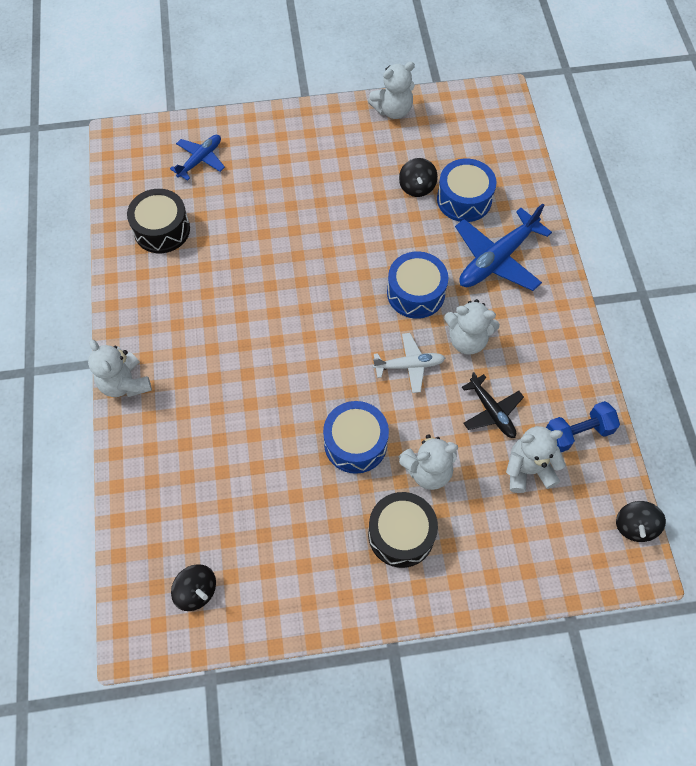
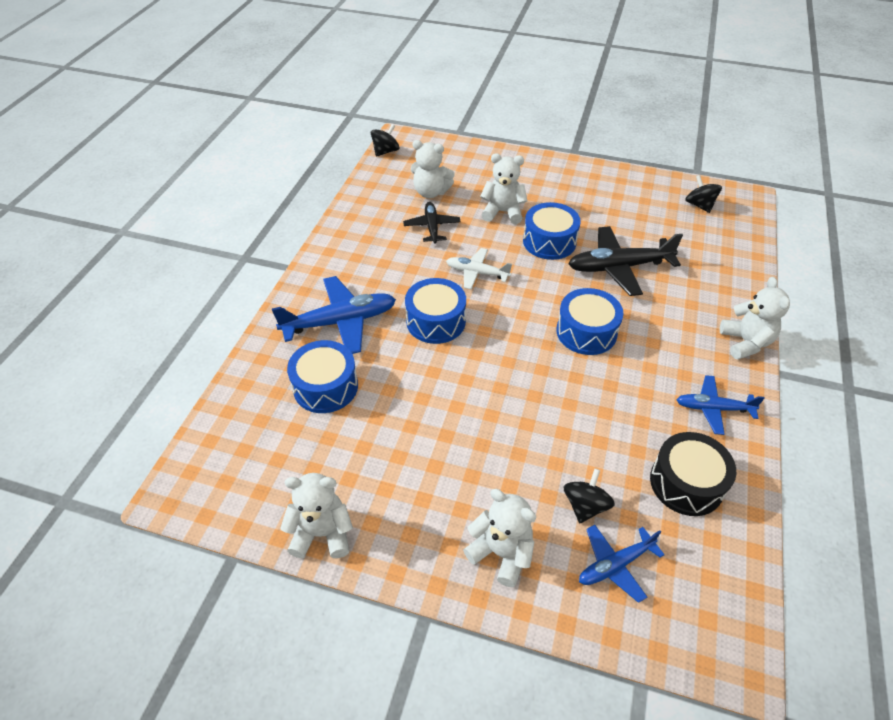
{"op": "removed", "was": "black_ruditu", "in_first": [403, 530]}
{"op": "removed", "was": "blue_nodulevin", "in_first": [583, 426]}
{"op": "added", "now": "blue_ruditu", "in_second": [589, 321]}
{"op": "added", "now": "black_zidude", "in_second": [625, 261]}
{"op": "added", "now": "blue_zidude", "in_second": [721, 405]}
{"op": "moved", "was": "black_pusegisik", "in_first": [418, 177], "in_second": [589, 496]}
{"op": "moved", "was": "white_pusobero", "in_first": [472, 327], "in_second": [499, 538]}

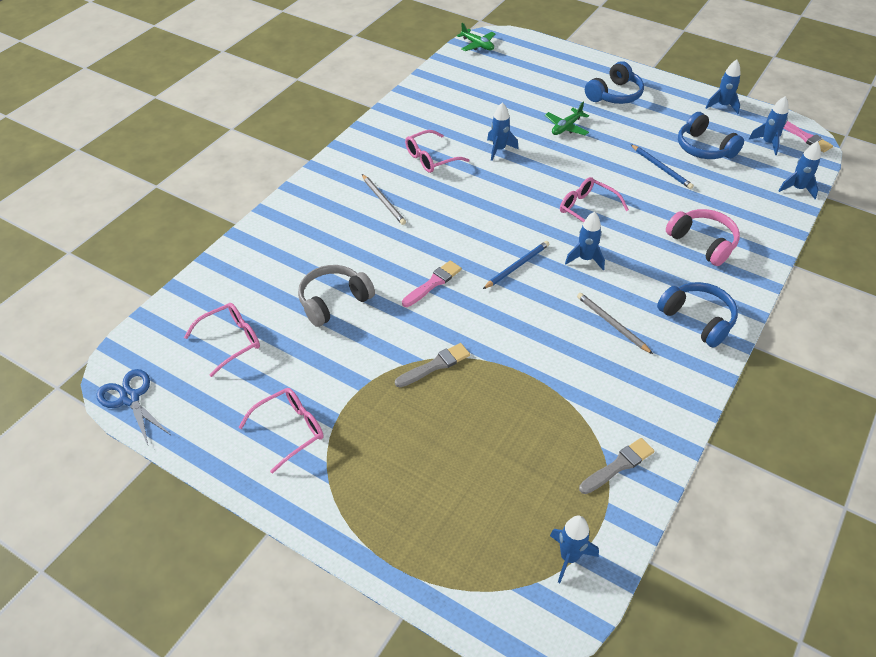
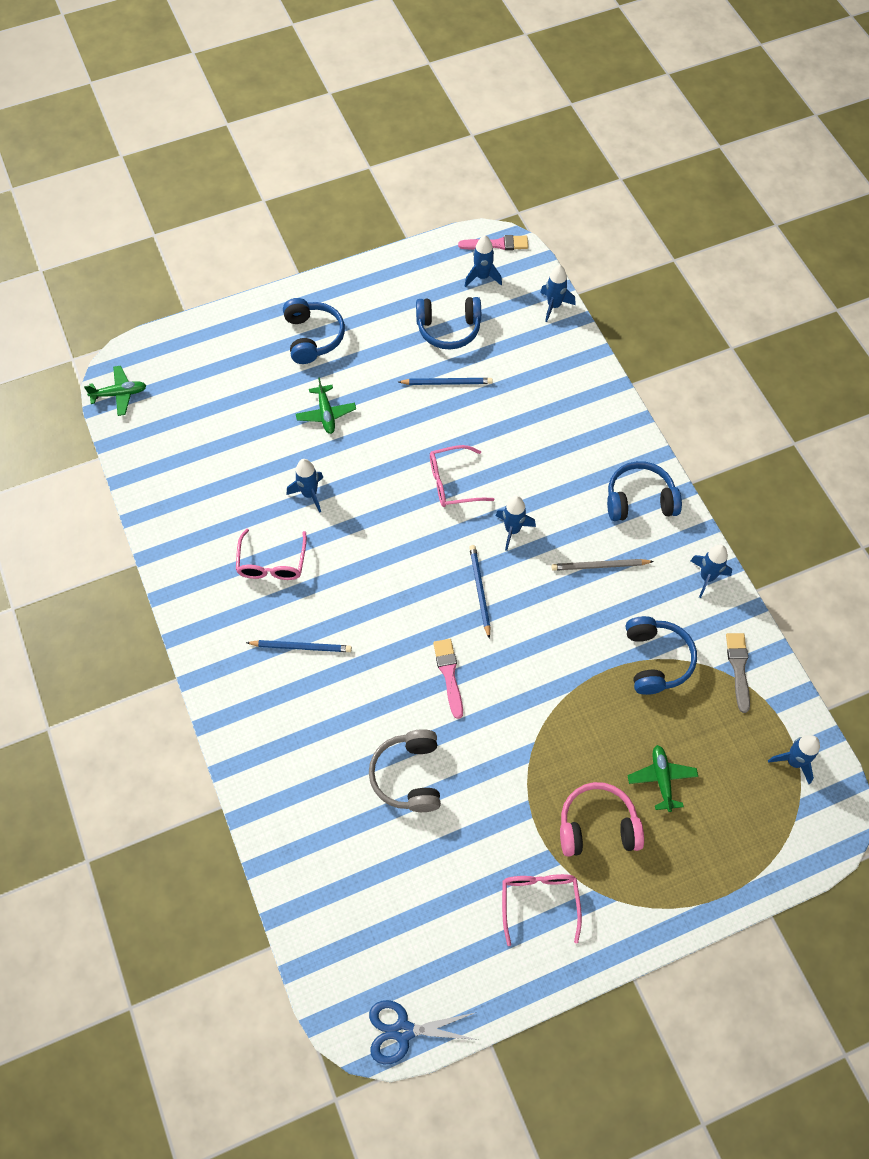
{"op": "removed", "was": "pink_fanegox", "in_first": [222, 340]}
{"op": "removed", "was": "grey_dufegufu", "in_first": [432, 365]}
{"op": "added", "now": "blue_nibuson", "in_second": [661, 655]}
{"op": "added", "now": "green_zidude", "in_second": [663, 778]}
{"op": "moved", "was": "pink_nibuson", "in_first": [703, 237], "in_second": [602, 819]}
{"op": "moved", "was": "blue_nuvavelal", "in_first": [723, 87], "in_second": [711, 571]}
{"op": "recoloured", "was": "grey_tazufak", "now": "blue_tazufak", "in_first": [384, 199], "in_second": [299, 646]}

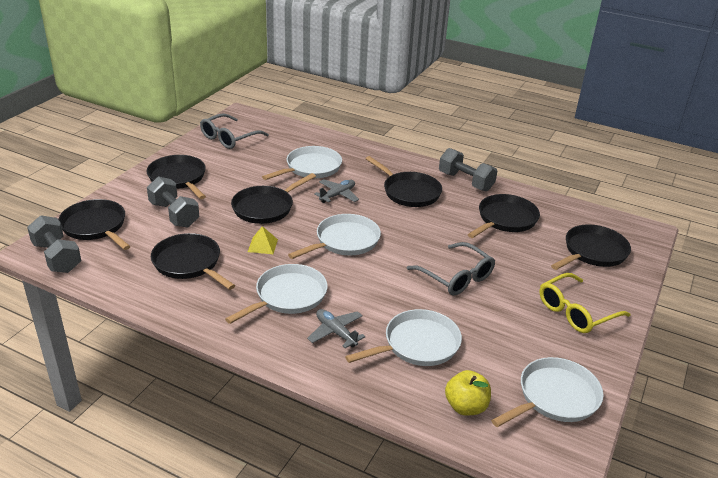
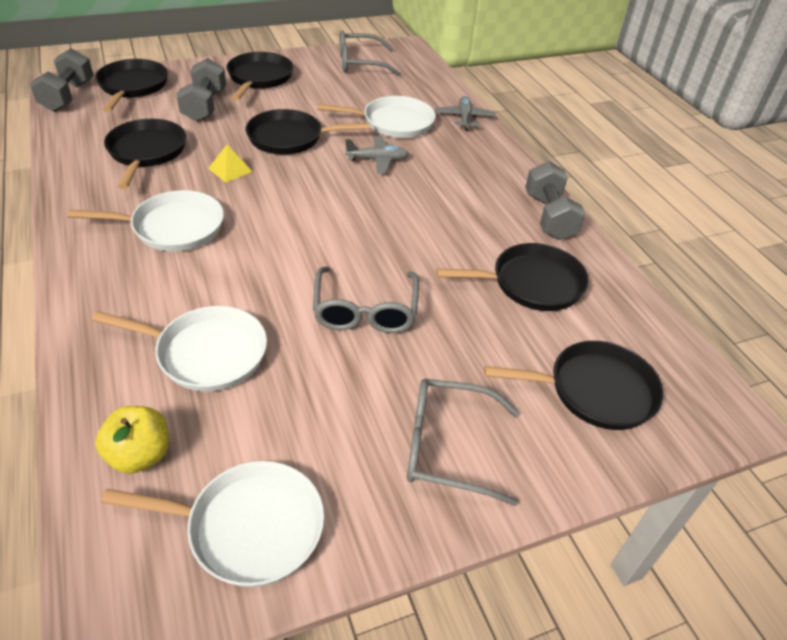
{"op": "removed", "was": "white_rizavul", "in_first": [334, 236]}
{"op": "removed", "was": "black_rizavul", "in_first": [404, 181]}
{"op": "moved", "was": "grey_zidude", "in_first": [336, 328], "in_second": [466, 113]}
{"op": "recoloured", "was": "yellow_fanegox", "now": "grey_fanegox", "in_first": [585, 303], "in_second": [463, 442]}

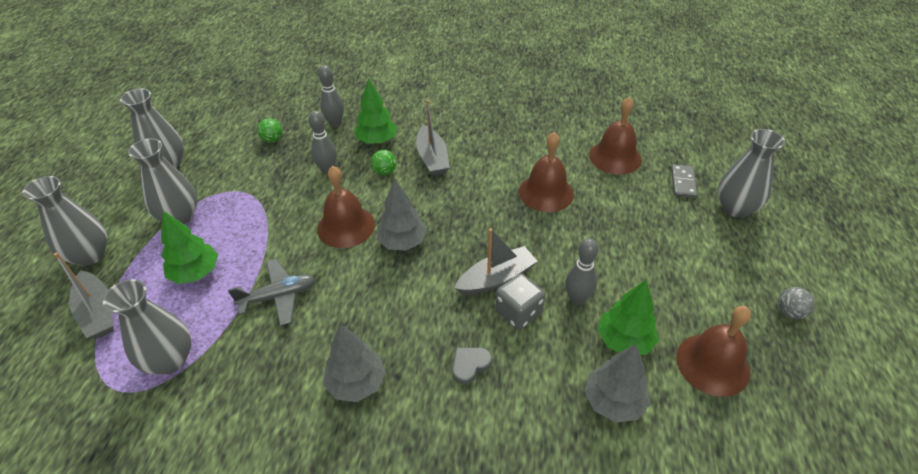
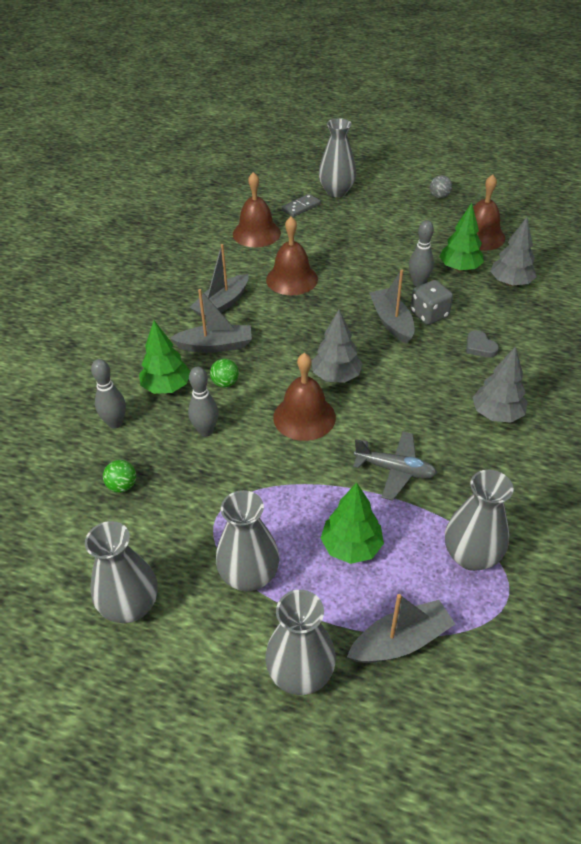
{"op": "added", "now": "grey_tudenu", "in_second": [219, 281]}
{"op": "turned", "was": "grey_zidude", "in_first": [271, 292], "in_second": [395, 466], "clockwise": 120}
{"op": "turned", "was": "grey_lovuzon", "in_first": [684, 181], "in_second": [301, 205], "clockwise": -60}

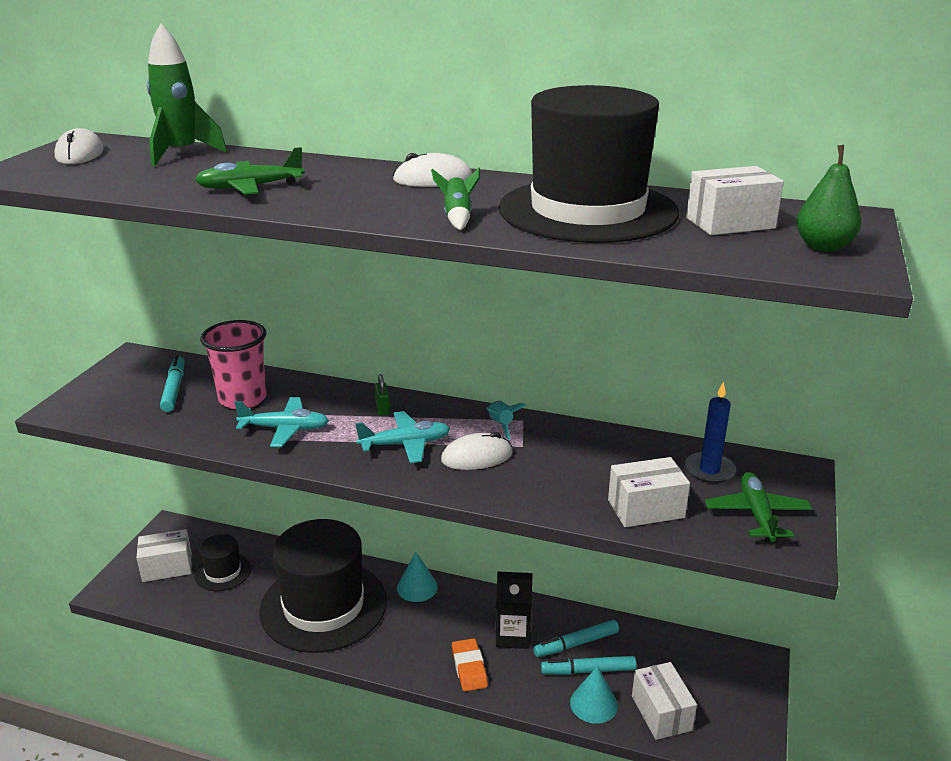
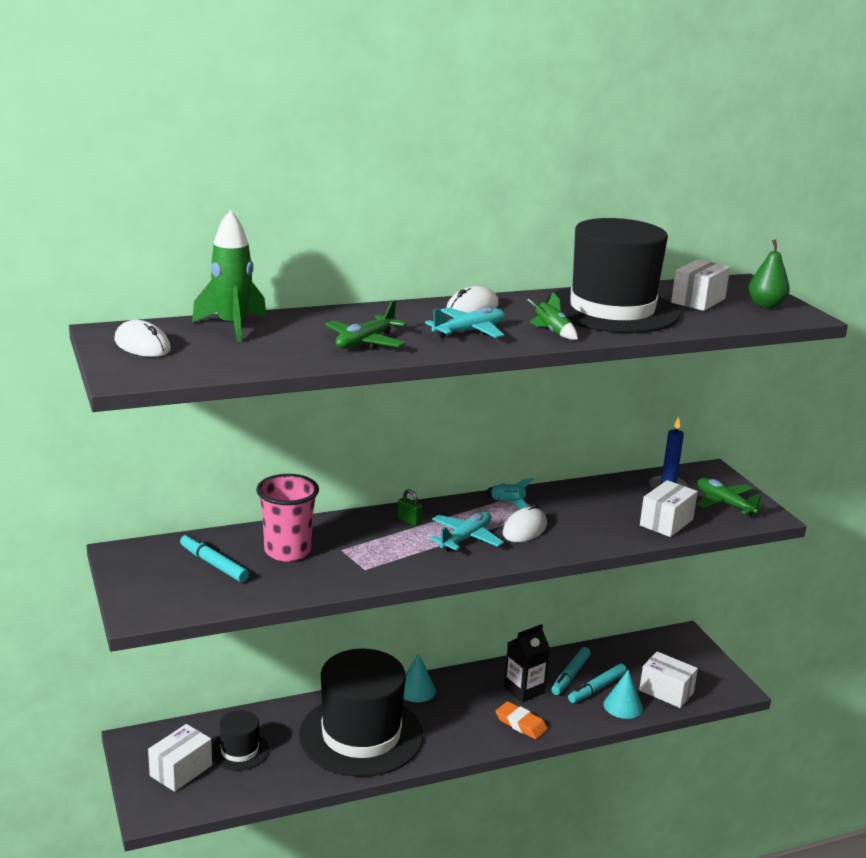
{"op": "moved", "was": "turquoise_zidude", "in_first": [281, 422], "in_second": [465, 322]}

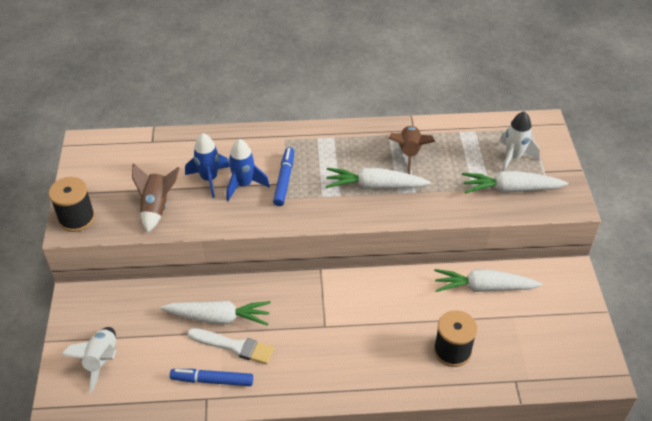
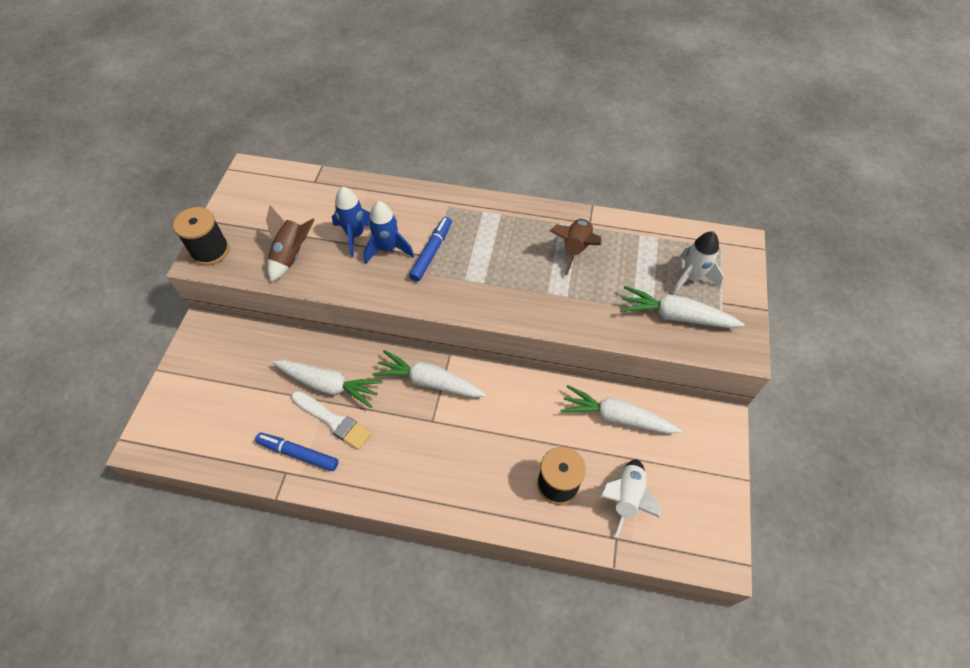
{"op": "moved", "was": "white_nuvavelal", "in_first": [88, 360], "in_second": [630, 498]}
{"op": "moved", "was": "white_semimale", "in_first": [378, 179], "in_second": [429, 373]}

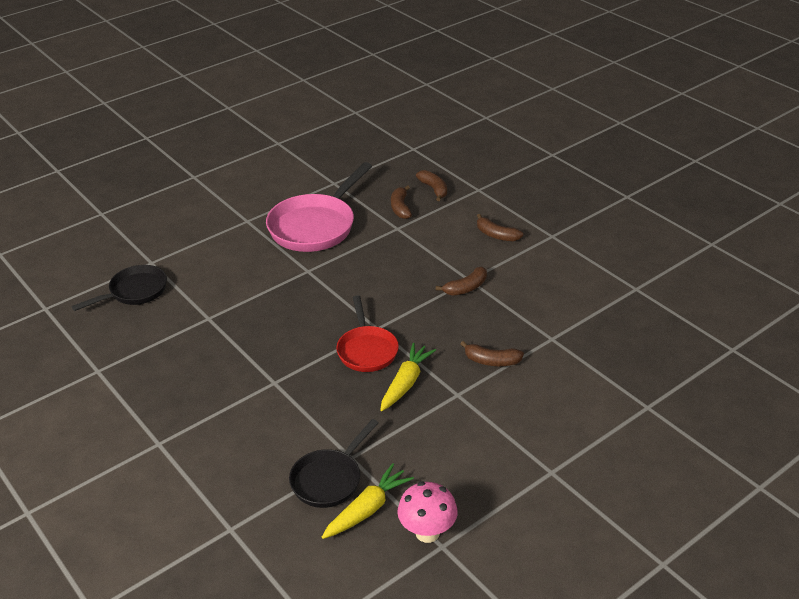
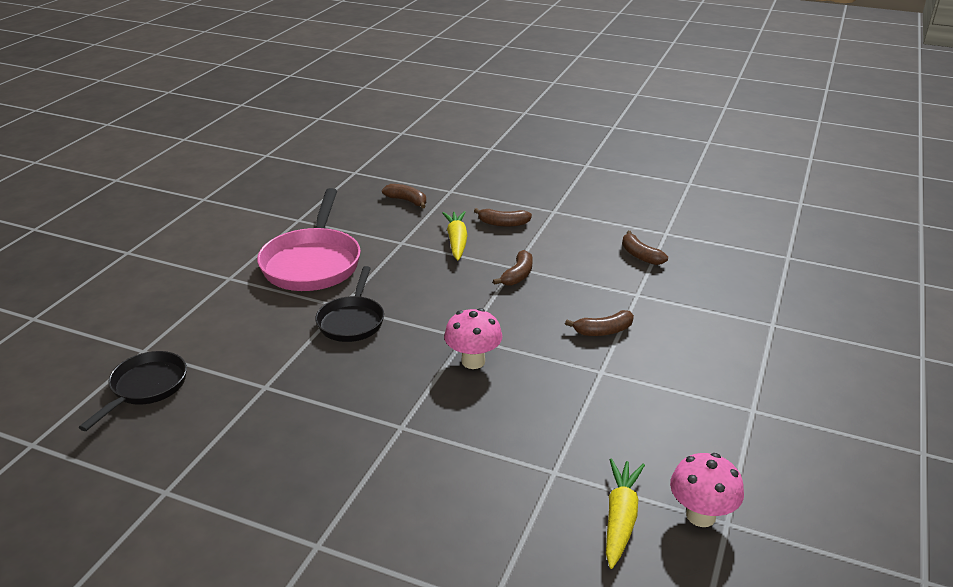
{"op": "moved", "was": "black_rizavul", "in_first": [333, 463], "in_second": [349, 304]}
{"op": "moved", "was": "yellow_semimale", "in_first": [408, 377], "in_second": [455, 235]}
{"op": "moved", "was": "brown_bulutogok", "in_first": [401, 202], "in_second": [645, 248]}
{"op": "replaced", "was": "red_rizavul", "now": "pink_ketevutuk", "in_first": [367, 333], "in_second": [473, 338]}

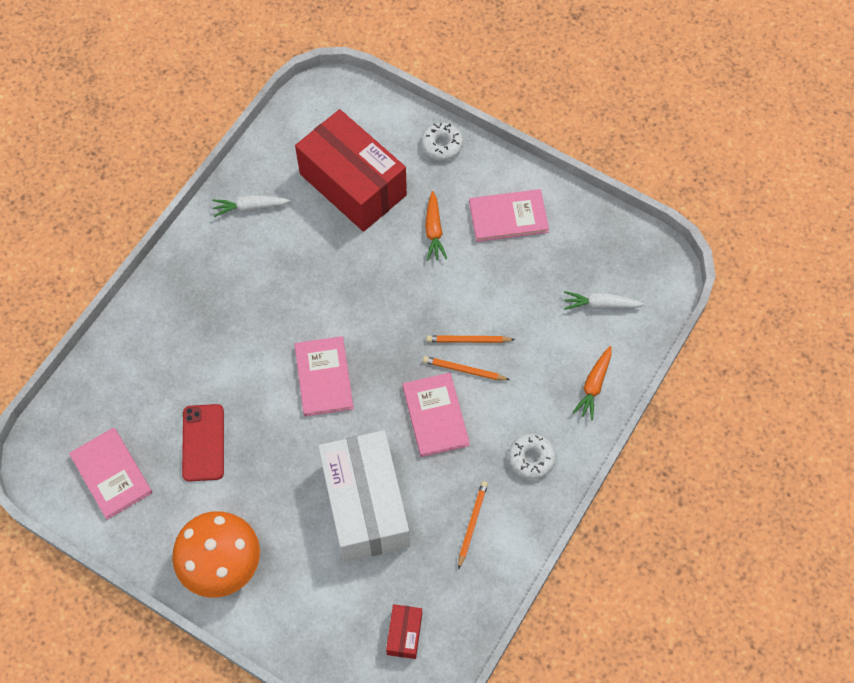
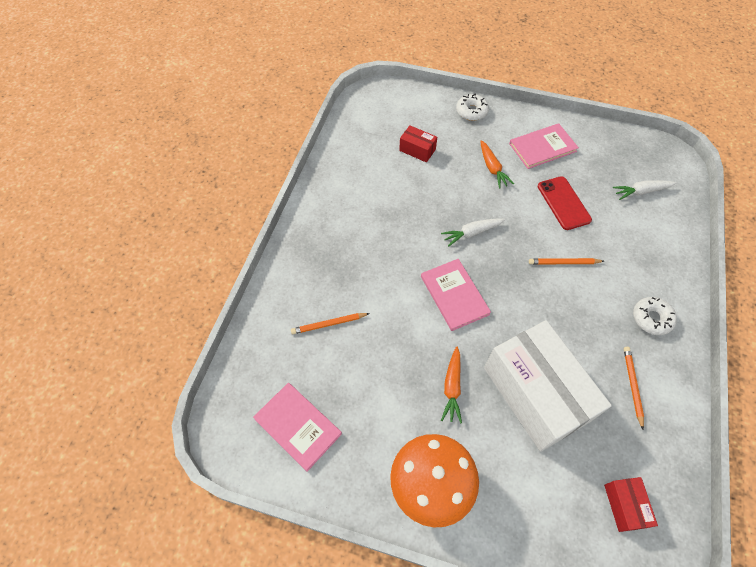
{"op": "removed", "was": "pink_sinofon", "in_first": [436, 415]}
{"op": "moved", "was": "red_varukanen", "in_first": [203, 443], "in_second": [565, 203]}
{"op": "moved", "was": "white_semimale", "in_first": [251, 206], "in_second": [473, 232]}
{"op": "moved", "was": "orange_tazufak", "in_first": [471, 339], "in_second": [330, 323]}
{"op": "moved", "was": "orange_semimale", "in_first": [592, 383], "in_second": [451, 384]}
{"op": "resized", "was": "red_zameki", "in_first": [351, 170], "in_second": [418, 144], "ratio": 0.42}

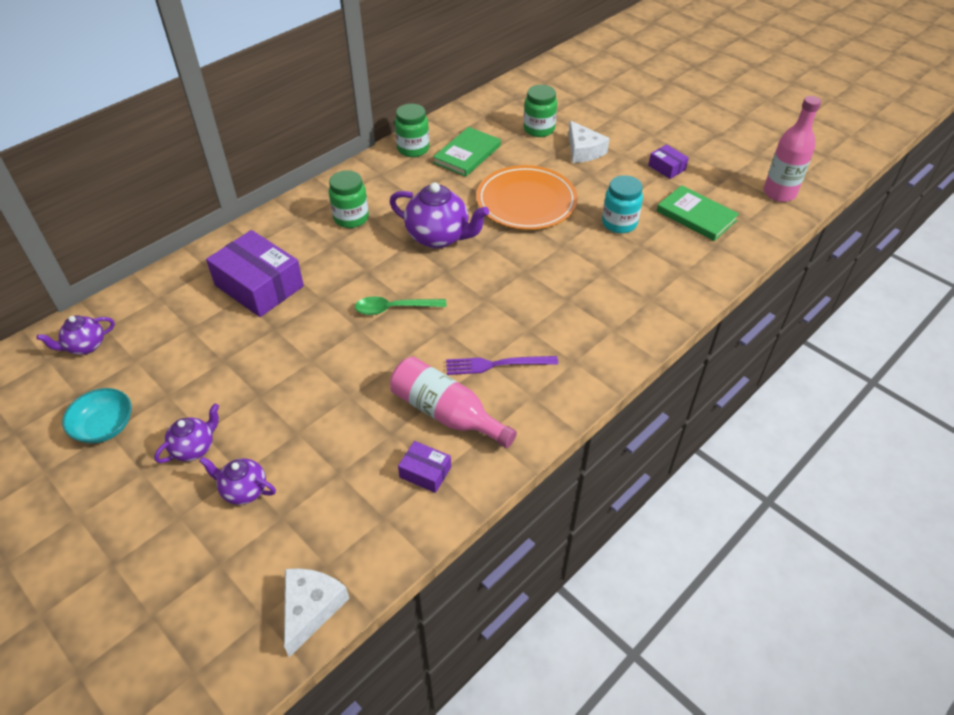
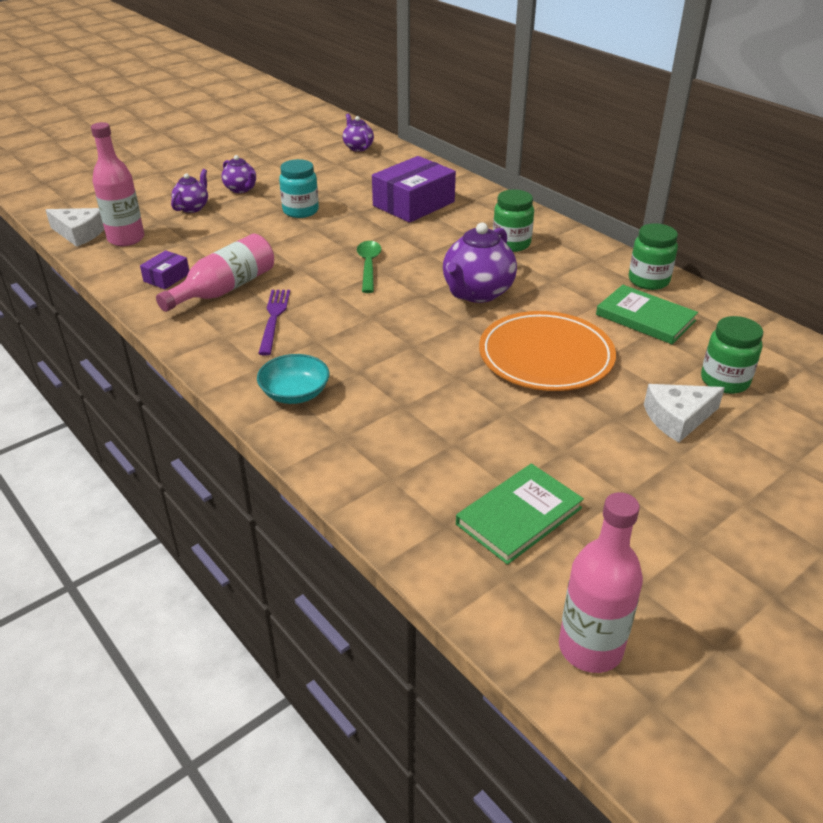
{"op": "removed", "was": "purple_zameki", "in_first": [668, 161]}
{"op": "added", "now": "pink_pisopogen", "in_second": [117, 184]}
{"op": "moved", "was": "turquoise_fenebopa", "in_first": [97, 415], "in_second": [293, 379]}
{"op": "moved", "was": "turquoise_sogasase", "in_first": [622, 204], "in_second": [299, 188]}

